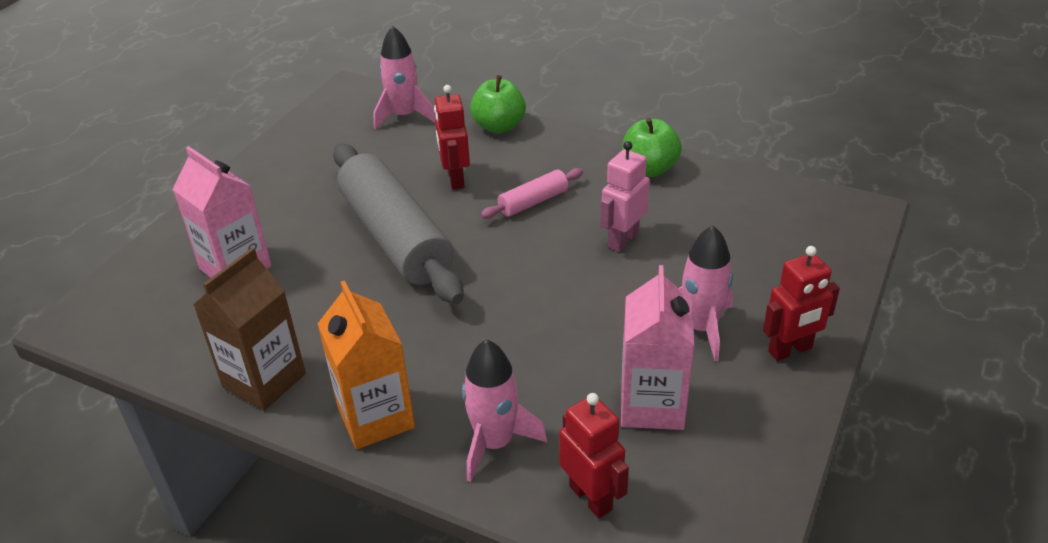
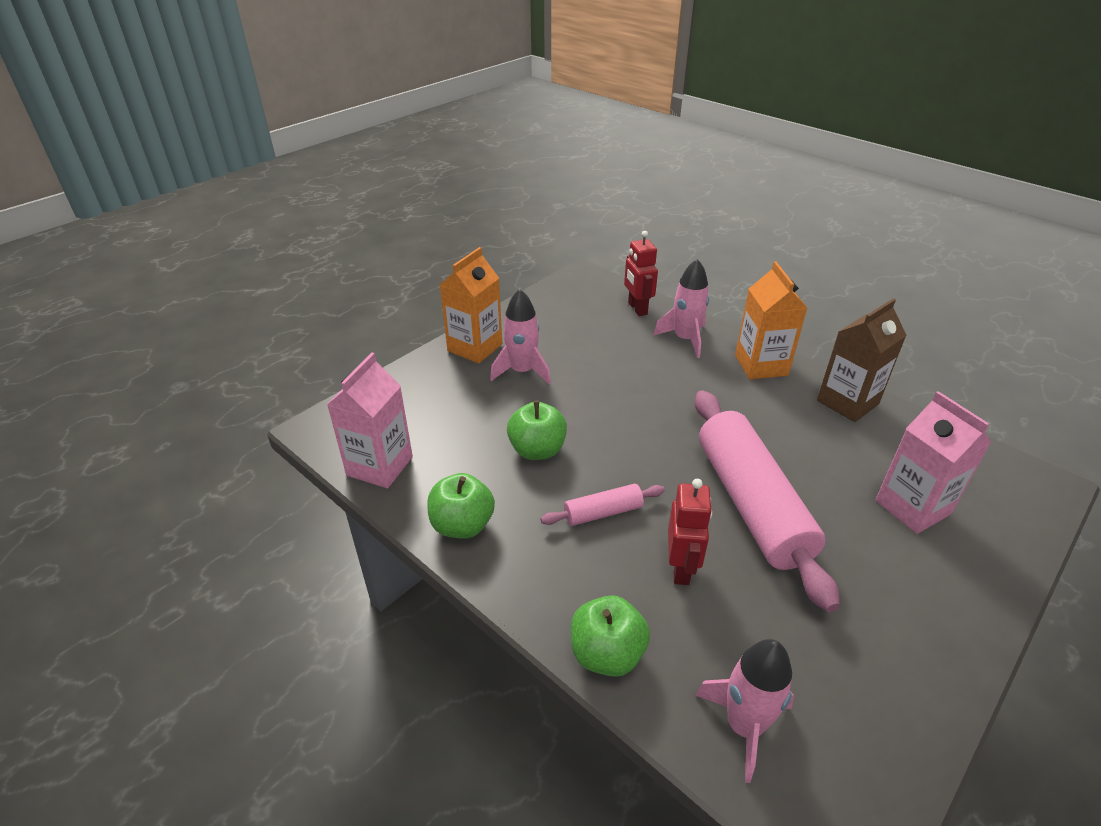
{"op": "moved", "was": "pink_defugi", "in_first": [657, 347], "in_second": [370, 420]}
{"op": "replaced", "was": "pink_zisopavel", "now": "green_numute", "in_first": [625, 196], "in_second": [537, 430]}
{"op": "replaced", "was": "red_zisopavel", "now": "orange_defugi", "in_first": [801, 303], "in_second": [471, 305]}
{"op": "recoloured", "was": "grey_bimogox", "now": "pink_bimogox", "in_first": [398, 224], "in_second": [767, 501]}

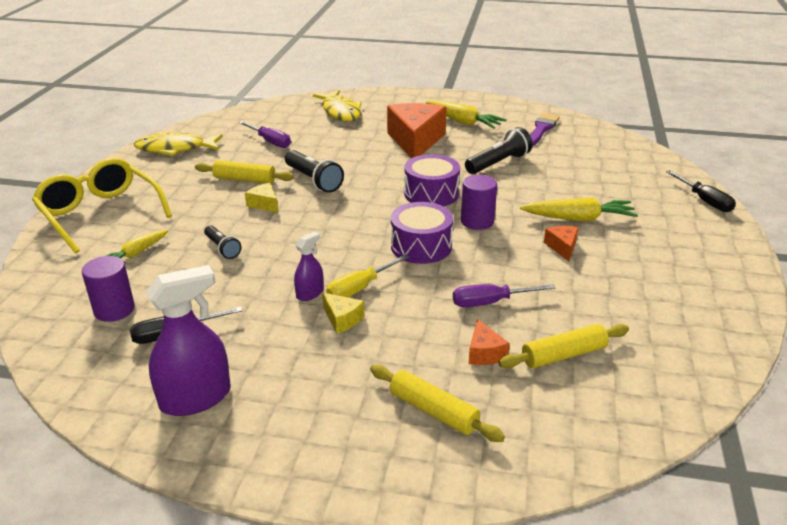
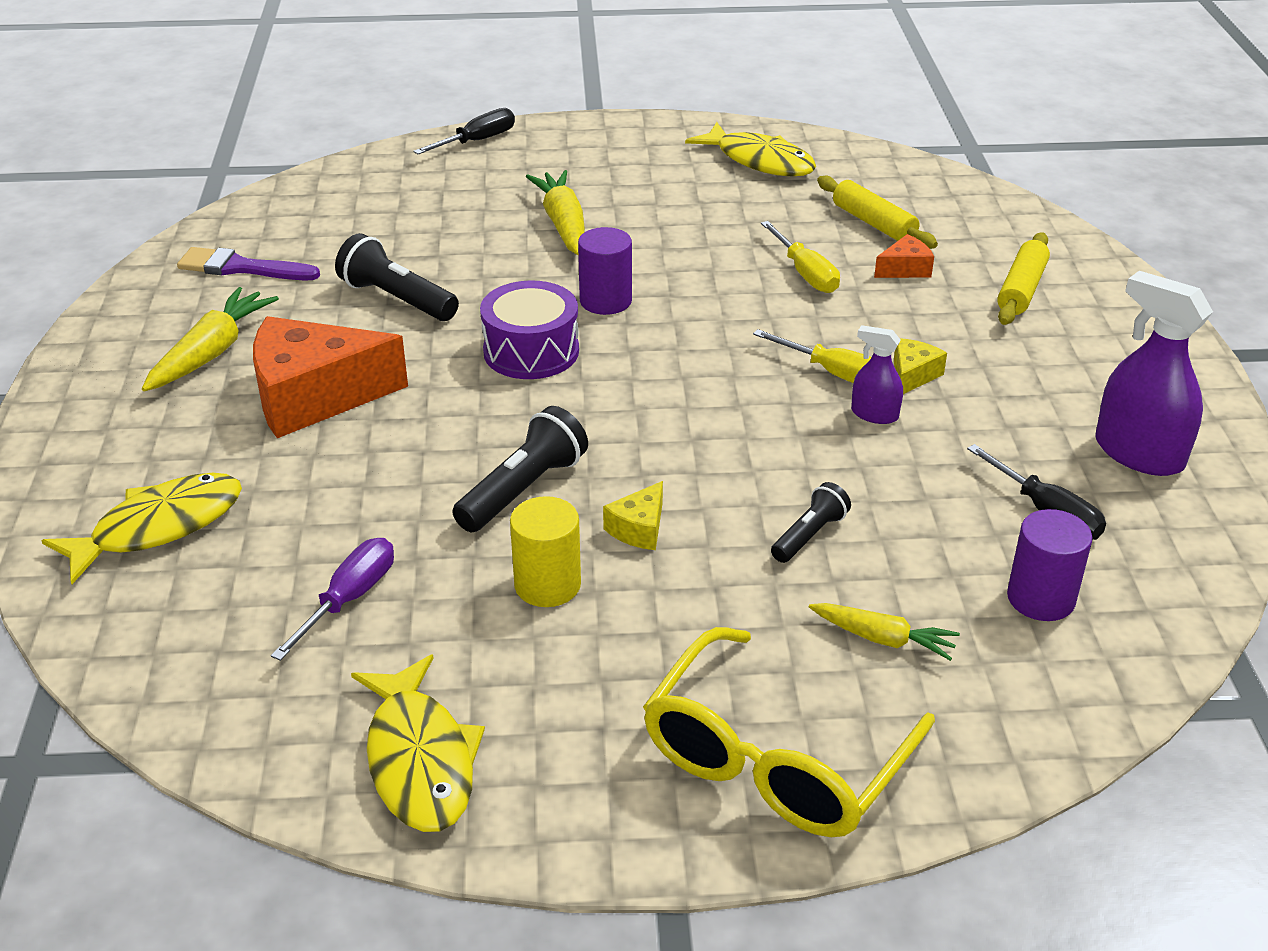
{"op": "removed", "was": "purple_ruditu", "in_first": [422, 233]}
{"op": "removed", "was": "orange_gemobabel", "in_first": [561, 243]}
{"op": "added", "now": "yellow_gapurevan", "in_second": [750, 149]}
{"op": "replaced", "was": "yellow_bimogox", "now": "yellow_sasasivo", "in_first": [244, 172], "in_second": [545, 551]}
{"op": "recoloured", "was": "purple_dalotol", "now": "yellow_dalotol", "in_first": [504, 295], "in_second": [800, 257]}

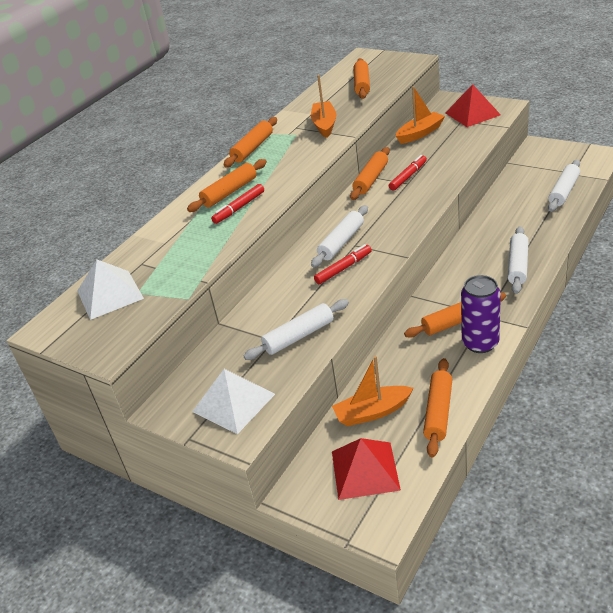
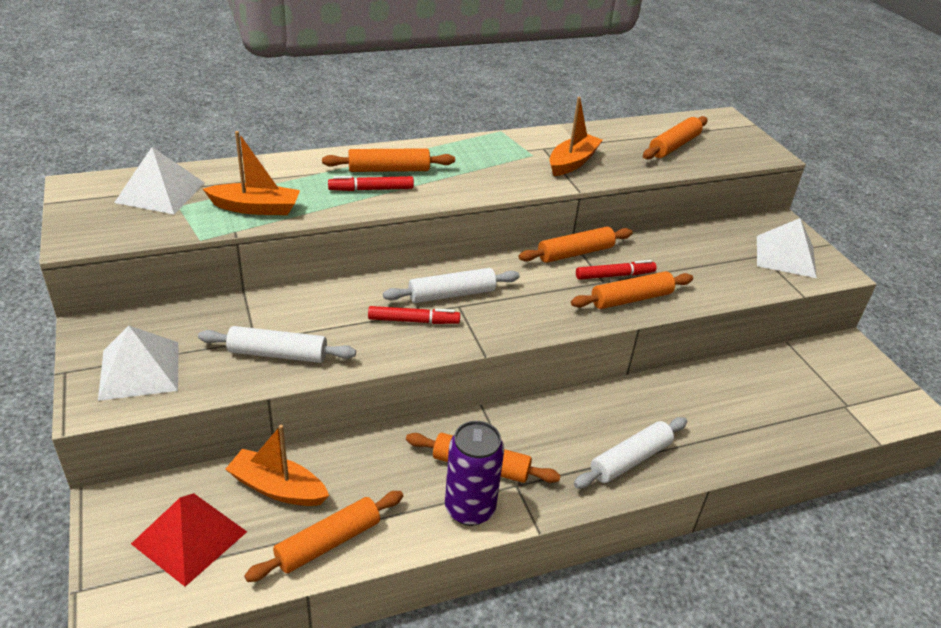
{"op": "removed", "was": "white_bimogox", "in_first": [564, 186]}
{"op": "moved", "was": "orange_bimogox", "in_first": [250, 142], "in_second": [632, 290]}
{"op": "moved", "was": "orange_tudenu", "in_first": [420, 115], "in_second": [251, 173]}
{"op": "recoloured", "was": "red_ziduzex", "now": "white_ziduzex", "in_first": [473, 105], "in_second": [787, 248]}

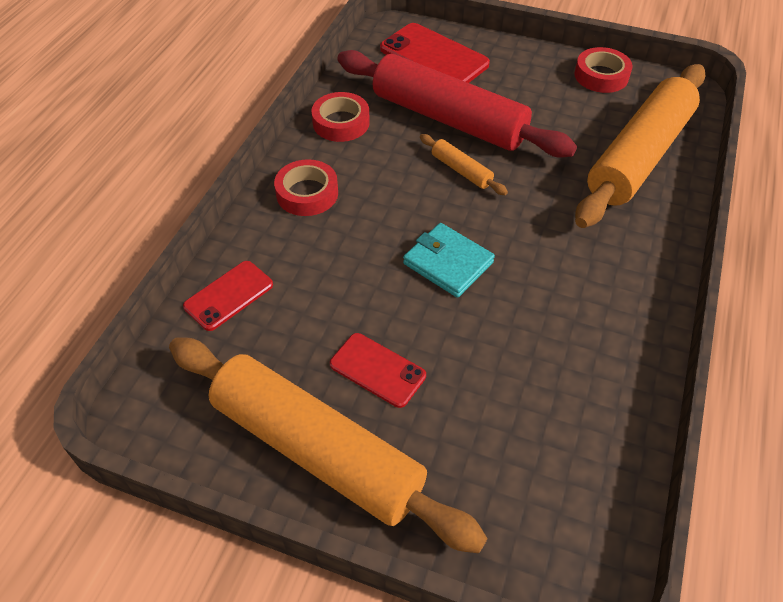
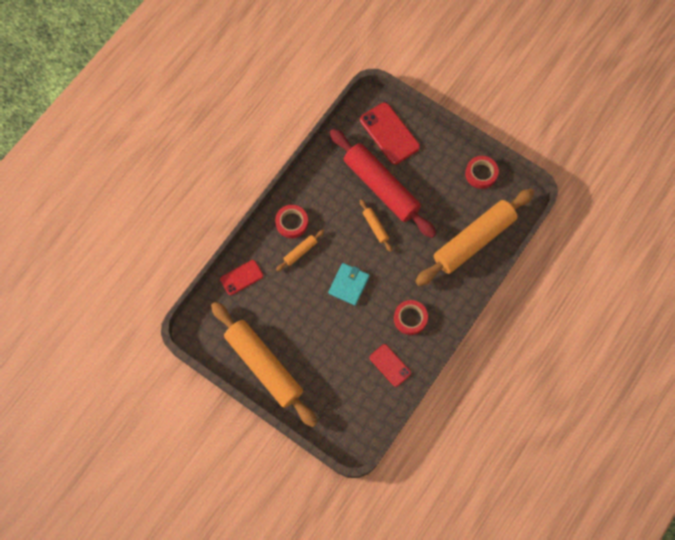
{"op": "added", "now": "orange_bimogox", "in_second": [300, 250]}
{"op": "moved", "was": "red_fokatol", "in_first": [340, 117], "in_second": [411, 317]}
{"op": "moved", "was": "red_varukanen", "in_first": [378, 370], "in_second": [390, 365]}
{"op": "turned", "was": "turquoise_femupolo", "in_first": [449, 260], "in_second": [349, 284], "clockwise": 60}

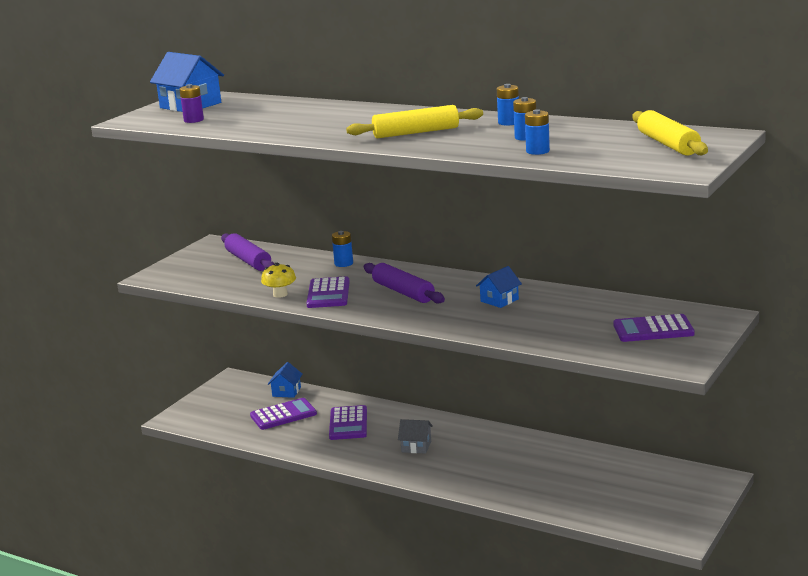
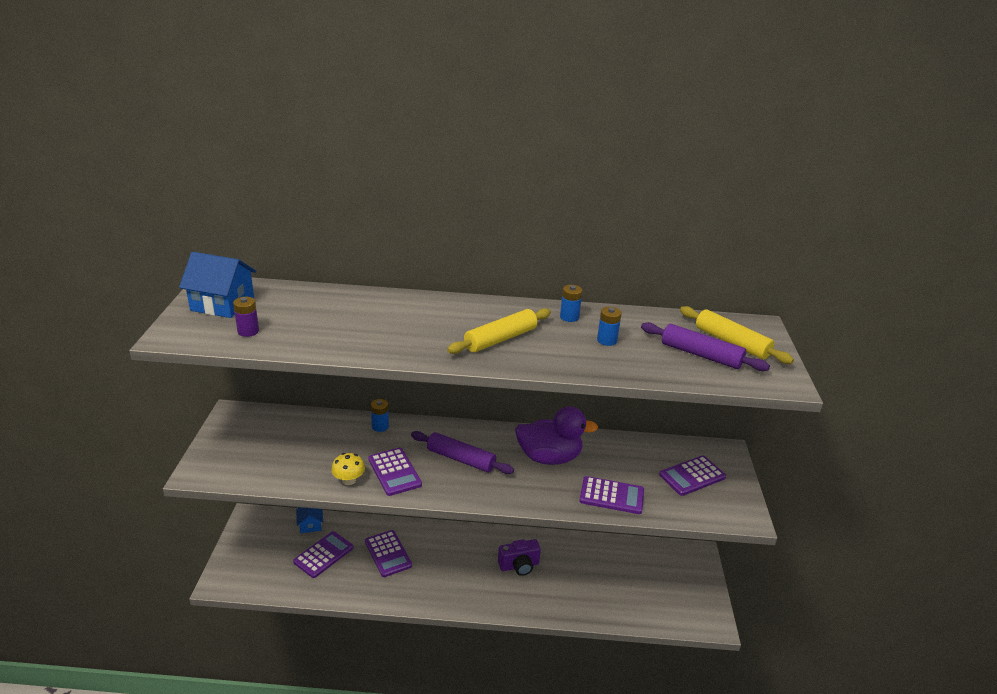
{"op": "removed", "was": "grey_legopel", "in_first": [415, 436]}
{"op": "removed", "was": "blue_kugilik", "in_first": [537, 132]}
{"op": "added", "now": "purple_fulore", "in_second": [519, 557]}
{"op": "added", "now": "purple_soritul", "in_second": [611, 495]}
{"op": "moved", "was": "purple_bimogox", "in_first": [247, 252], "in_second": [705, 346]}
{"op": "replaced", "was": "blue_legopel", "now": "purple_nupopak", "in_first": [499, 287], "in_second": [556, 435]}

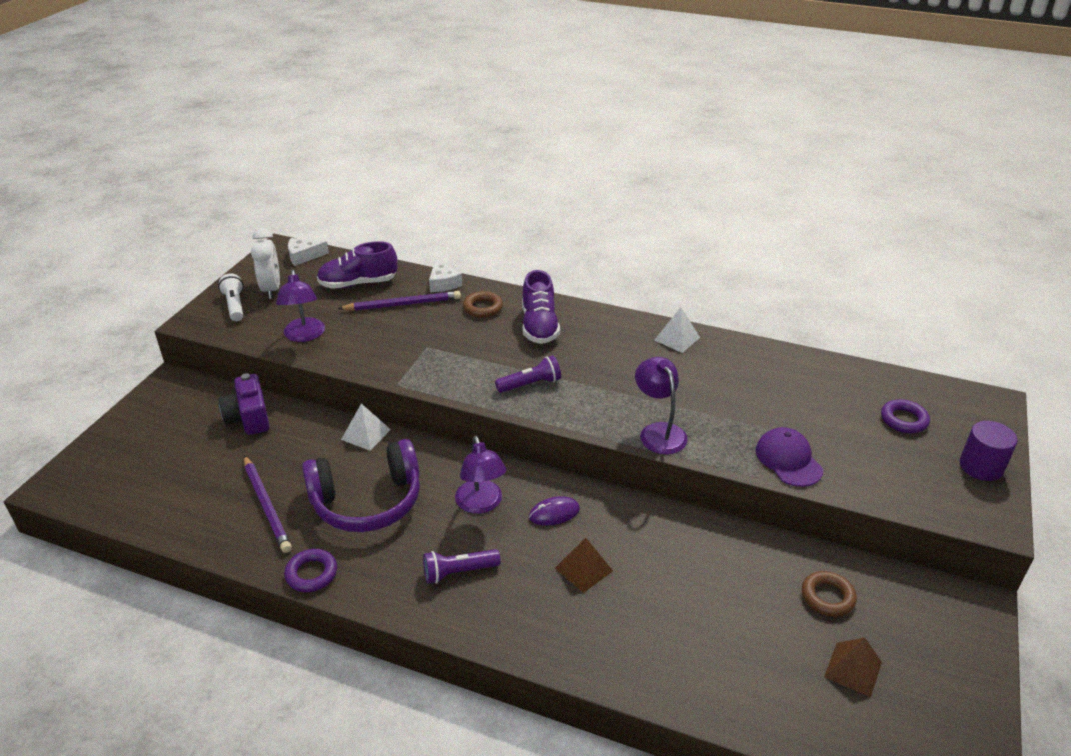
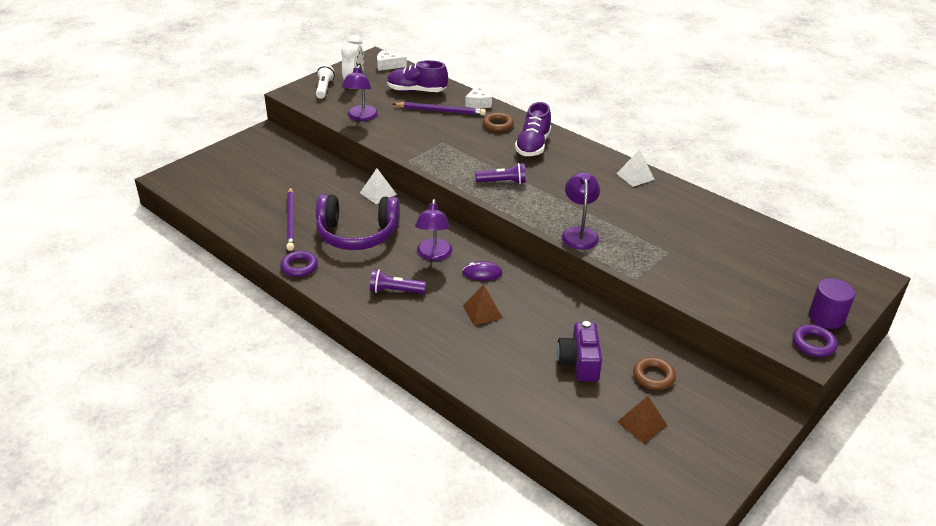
{"op": "removed", "was": "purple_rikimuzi", "in_first": [789, 457]}
{"op": "moved", "was": "purple_fulore", "in_first": [244, 404], "in_second": [579, 351]}
{"op": "moved", "was": "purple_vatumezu", "in_first": [905, 416], "in_second": [815, 340]}

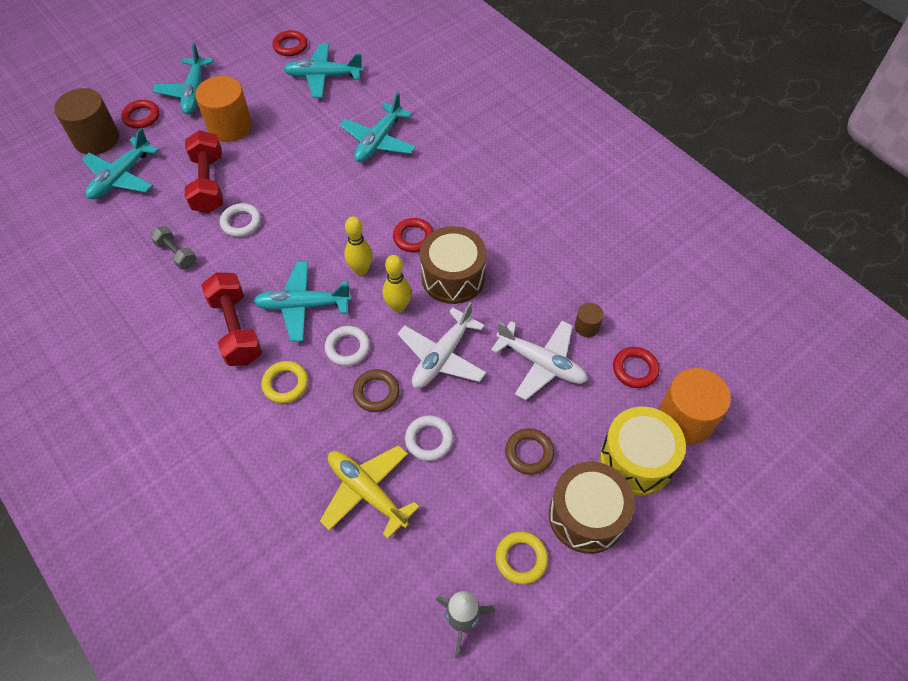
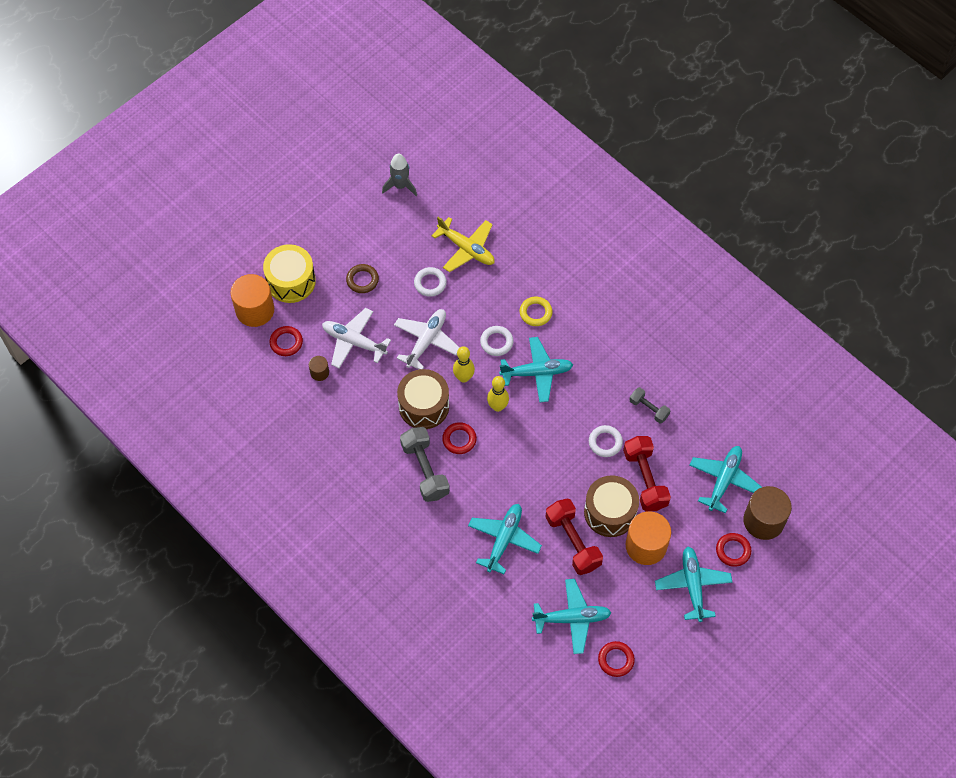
{"op": "removed", "was": "brown_vatumezu", "in_first": [376, 390]}
{"op": "removed", "was": "yellow_vatumezu", "in_first": [521, 557]}
{"op": "added", "now": "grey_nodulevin", "in_second": [425, 464]}
{"op": "moved", "was": "red_nodulevin", "in_first": [231, 319], "in_second": [574, 536]}
{"op": "moved", "was": "brown_ruditu", "in_first": [592, 508], "in_second": [611, 506]}

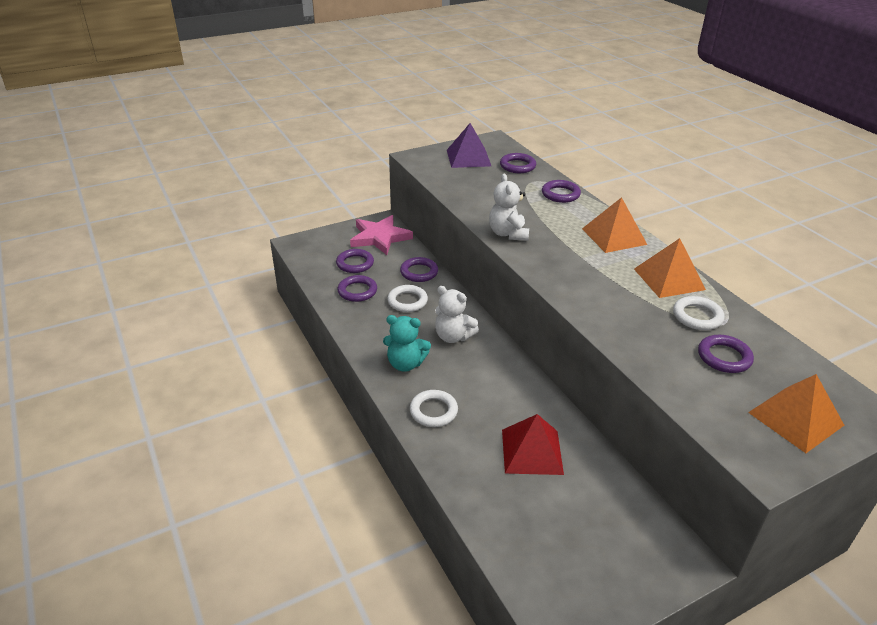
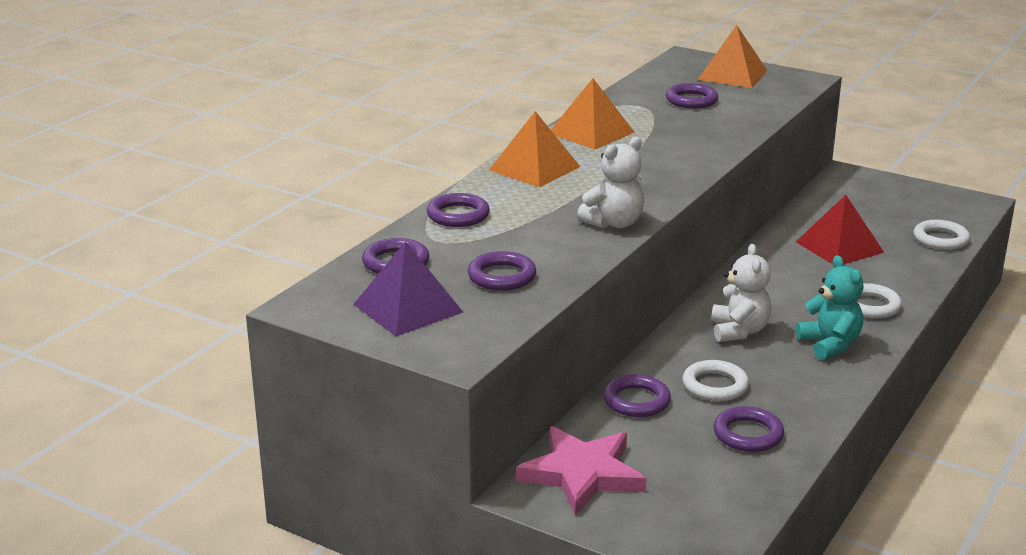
{"op": "moved", "was": "purple_vatumezu", "in_first": [355, 261], "in_second": [502, 271]}
{"op": "moved", "was": "white_vatumezu", "in_first": [699, 313], "in_second": [941, 235]}

